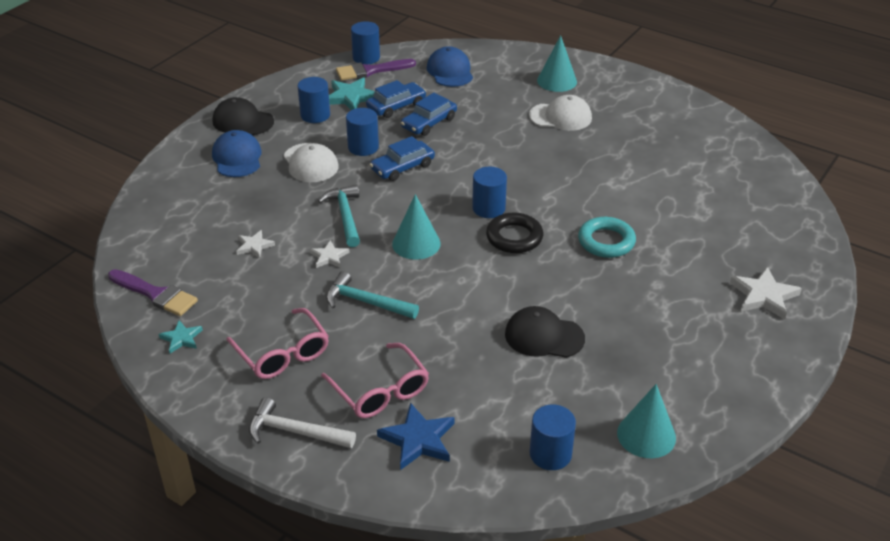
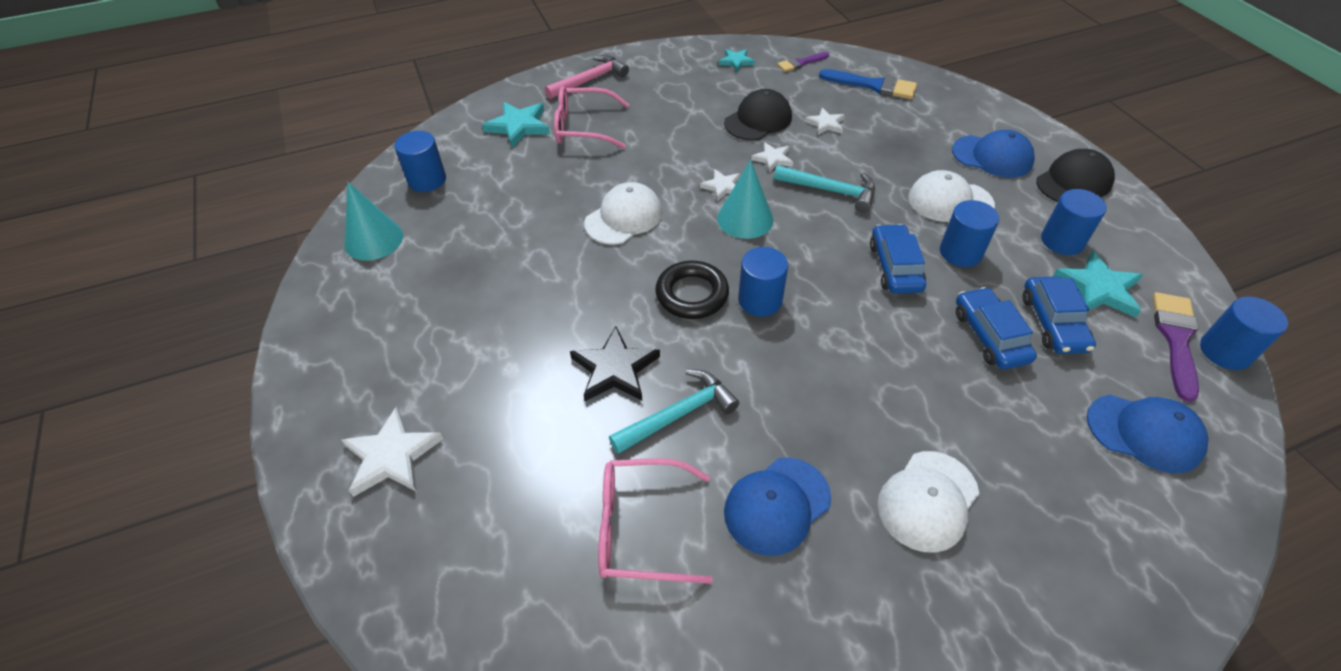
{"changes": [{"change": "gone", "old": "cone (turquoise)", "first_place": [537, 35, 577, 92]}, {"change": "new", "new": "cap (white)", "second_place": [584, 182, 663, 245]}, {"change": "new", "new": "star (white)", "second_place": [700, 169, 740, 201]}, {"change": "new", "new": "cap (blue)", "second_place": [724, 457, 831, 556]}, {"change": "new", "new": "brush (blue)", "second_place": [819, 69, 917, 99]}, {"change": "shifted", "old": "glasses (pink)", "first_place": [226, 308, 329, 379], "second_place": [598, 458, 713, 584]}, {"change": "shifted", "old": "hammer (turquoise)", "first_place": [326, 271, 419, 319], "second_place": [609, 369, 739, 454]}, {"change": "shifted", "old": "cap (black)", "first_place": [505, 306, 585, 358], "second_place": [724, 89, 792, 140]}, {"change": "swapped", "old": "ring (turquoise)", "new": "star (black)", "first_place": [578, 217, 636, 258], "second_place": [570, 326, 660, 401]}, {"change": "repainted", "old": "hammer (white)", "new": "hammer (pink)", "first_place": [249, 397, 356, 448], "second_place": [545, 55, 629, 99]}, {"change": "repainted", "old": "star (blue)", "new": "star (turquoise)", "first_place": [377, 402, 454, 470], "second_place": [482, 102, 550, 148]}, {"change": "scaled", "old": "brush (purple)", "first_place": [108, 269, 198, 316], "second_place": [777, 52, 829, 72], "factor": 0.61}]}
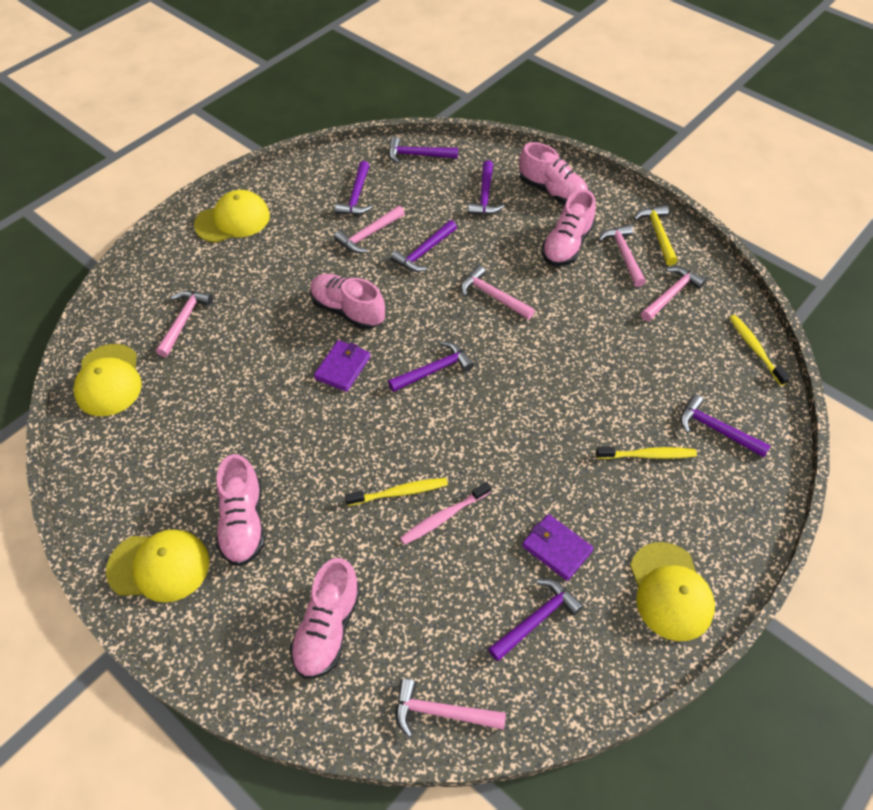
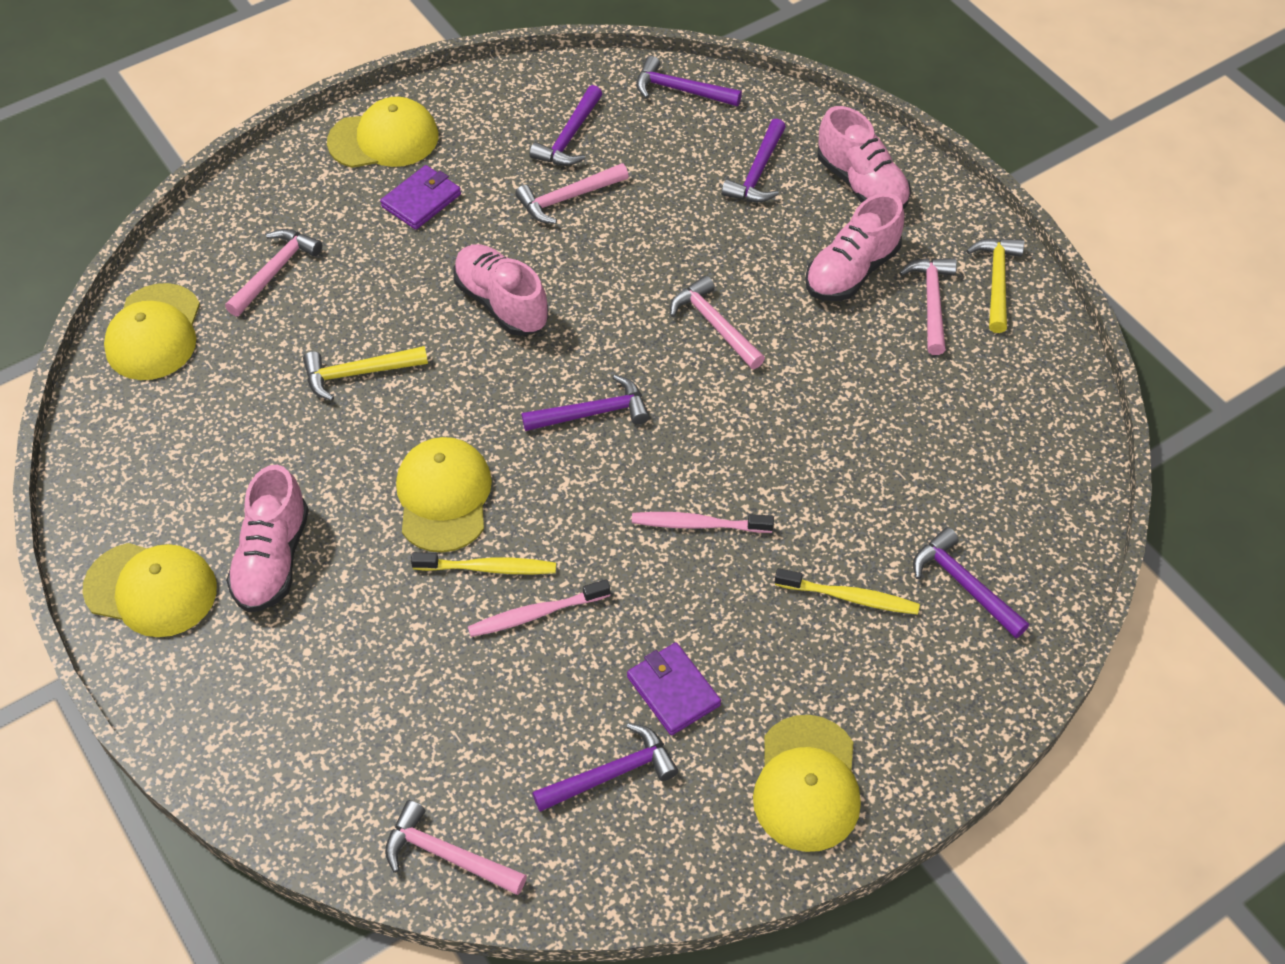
{"changes": [{"change": "gone", "old": "shoe (pink)", "first_place": [290, 558, 361, 679]}, {"change": "gone", "old": "hammer (purple)", "first_place": [391, 220, 457, 272]}, {"change": "gone", "old": "hammer (pink)", "first_place": [641, 267, 706, 321]}, {"change": "gone", "old": "toothbrush (yellow)", "first_place": [729, 315, 790, 386]}, {"change": "new", "new": "hammer (yellow)", "second_place": [303, 346, 428, 401]}, {"change": "new", "new": "cap (yellow)", "second_place": [396, 437, 492, 553]}, {"change": "new", "new": "toothbrush (pink)", "second_place": [632, 512, 774, 533]}, {"change": "shifted", "old": "wallet (purple)", "first_place": [314, 340, 371, 392], "second_place": [380, 165, 461, 230]}]}
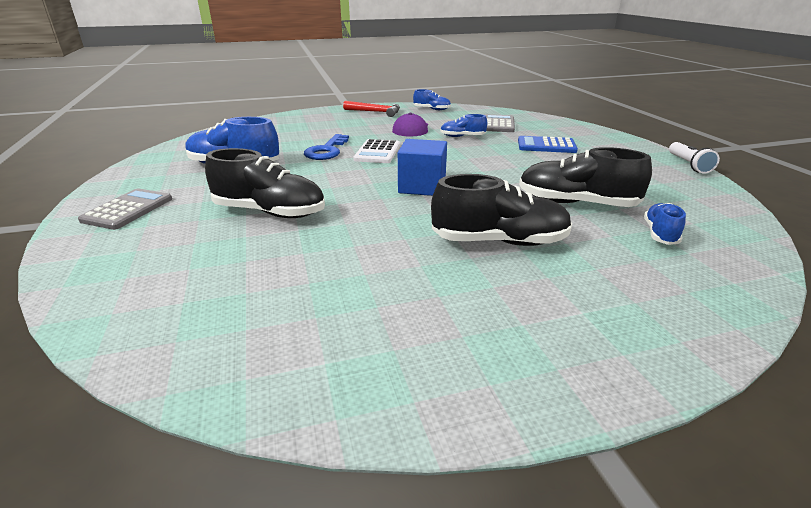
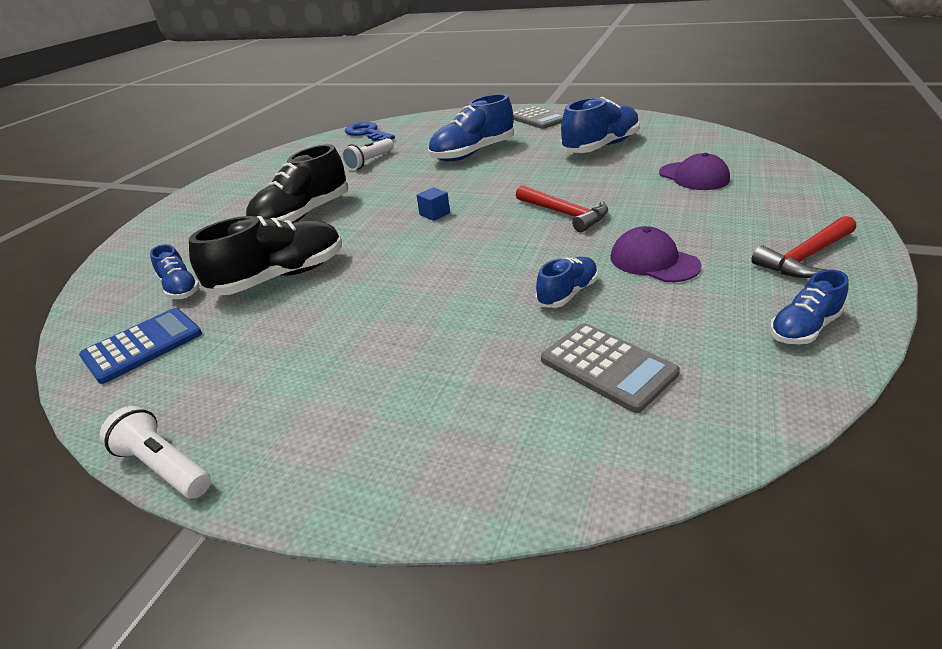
{"changes": [{"change": "new", "new": "flashlight (white)", "second_place": [341, 138, 394, 170]}, {"change": "new", "new": "cap (purple)", "second_place": [659, 153, 730, 190]}, {"change": "shifted", "old": "key (blue)", "first_place": [304, 134, 349, 160], "second_place": [345, 122, 395, 141]}, {"change": "shifted", "old": "calculator (blue)", "first_place": [518, 136, 578, 153], "second_place": [79, 308, 202, 384]}, {"change": "swapped", "old": "calculator (white)", "new": "hammer (red)", "first_place": [353, 139, 400, 163], "second_place": [516, 185, 608, 232]}, {"change": "repainted", "old": "shoe (black)", "new": "shoe (blue)", "first_place": [205, 148, 325, 218], "second_place": [428, 94, 514, 161]}, {"change": "scaled", "old": "cube (blue)", "first_place": [398, 139, 447, 196], "second_place": [417, 187, 450, 221], "factor": 0.48}]}
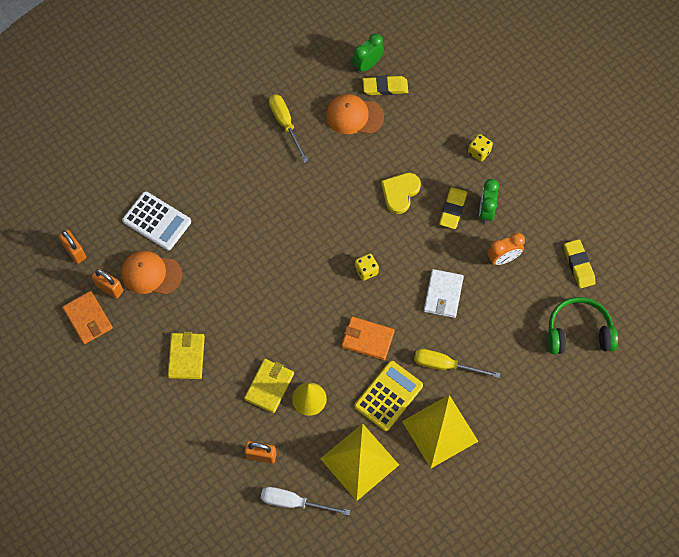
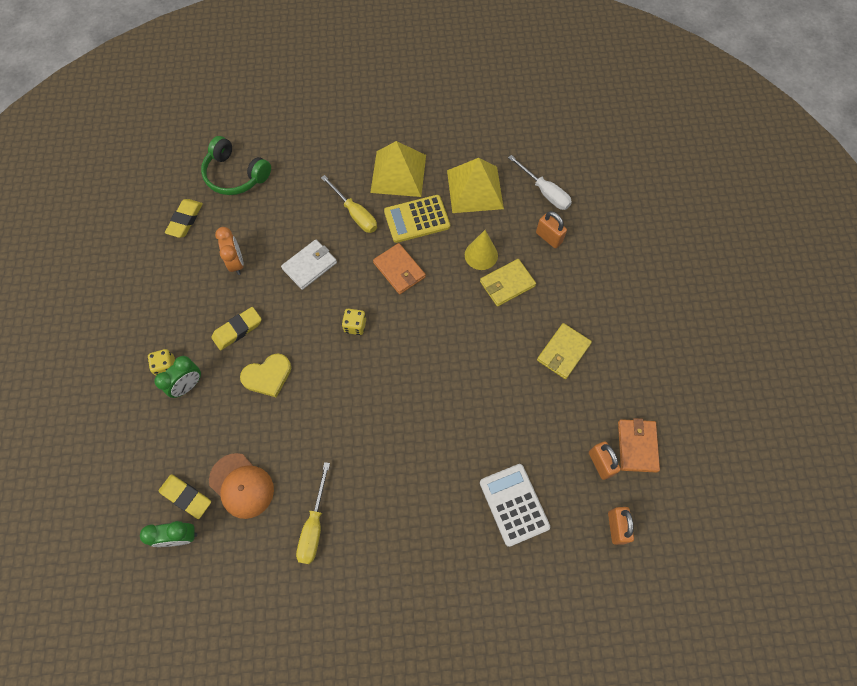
{"changes": [{"change": "gone", "old": "cap (orange)", "first_place": [121, 251, 182, 295]}, {"change": "shifted", "old": "clock (green)", "first_place": [479, 179, 499, 224], "second_place": [154, 356, 201, 398]}, {"change": "rotated", "old": "clock (orange)", "first_place": [487, 233, 525, 265], "second_place": [215, 227, 244, 275], "degrees": 60}]}
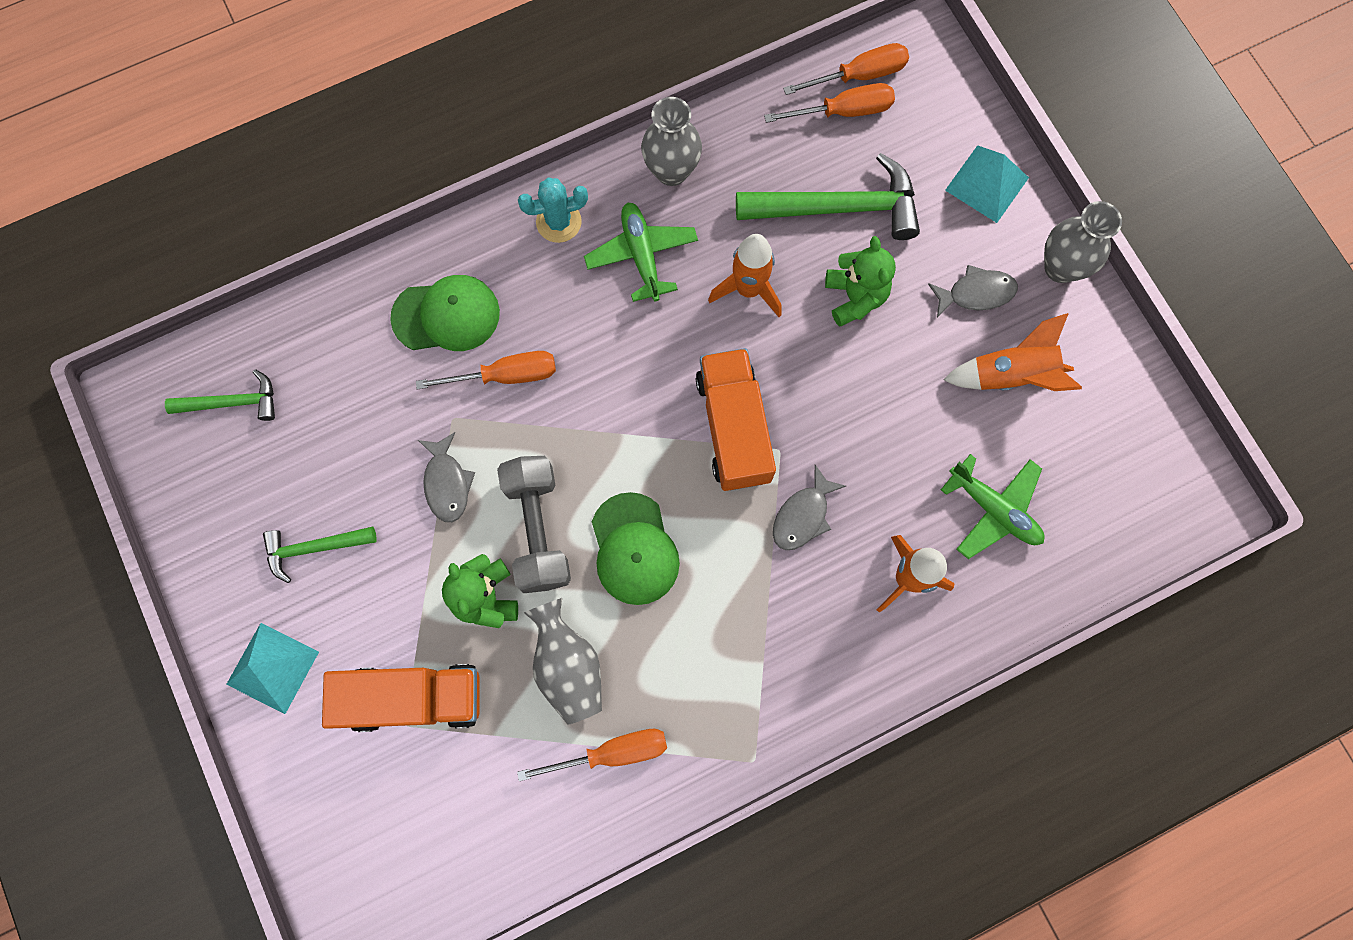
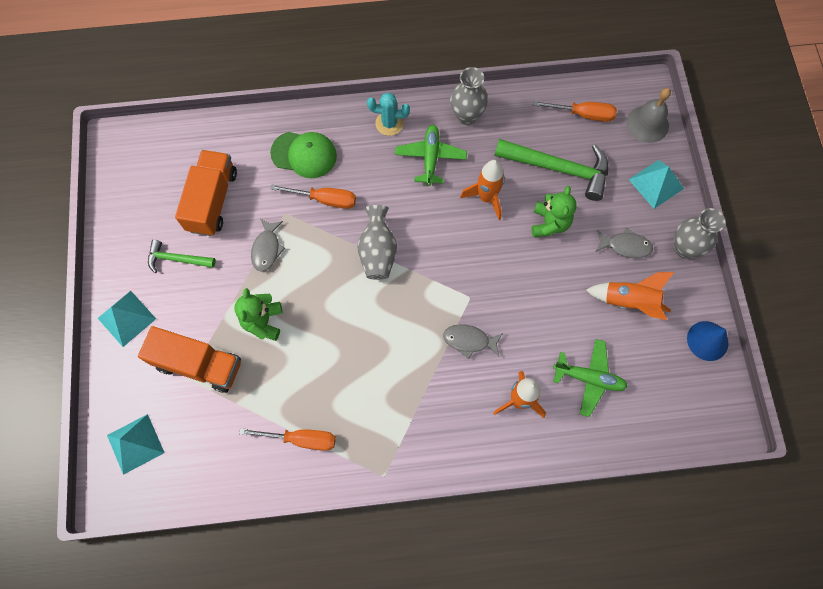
{"changes": [{"change": "gone", "old": "hammer (green)", "first_place": [165, 369, 275, 421]}, {"change": "gone", "old": "dumbbell (grey)", "first_place": [497, 456, 571, 593]}, {"change": "gone", "old": "cap (green)", "first_place": [592, 492, 680, 605]}, {"change": "gone", "old": "screwdriver (orange)", "first_place": [783, 43, 909, 95]}, {"change": "new", "new": "pyramid (turquoise)", "second_place": [107, 414, 165, 475]}, {"change": "new", "new": "bell (grey)", "second_place": [627, 88, 671, 143]}, {"change": "new", "new": "cone (blue)", "second_place": [687, 321, 728, 361]}, {"change": "shifted", "old": "vase (grey)", "first_place": [524, 598, 602, 725], "second_place": [357, 205, 397, 279]}, {"change": "shifted", "old": "truck (orange)", "first_place": [696, 348, 776, 491], "second_place": [175, 150, 237, 236]}, {"change": "rotated", "old": "fish (grey)", "first_place": [773, 465, 846, 550], "second_place": [443, 324, 503, 359], "degrees": 45}, {"change": "rotated", "old": "plane (green)", "first_place": [941, 454, 1044, 559], "second_place": [553, 339, 628, 417], "degrees": -45}]}
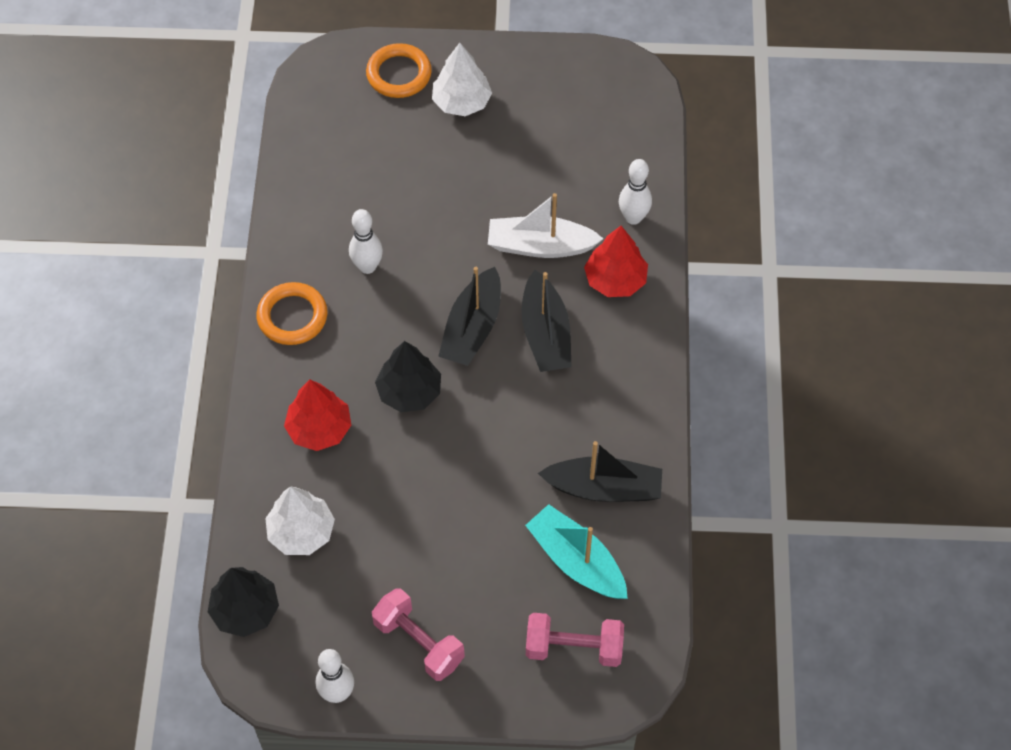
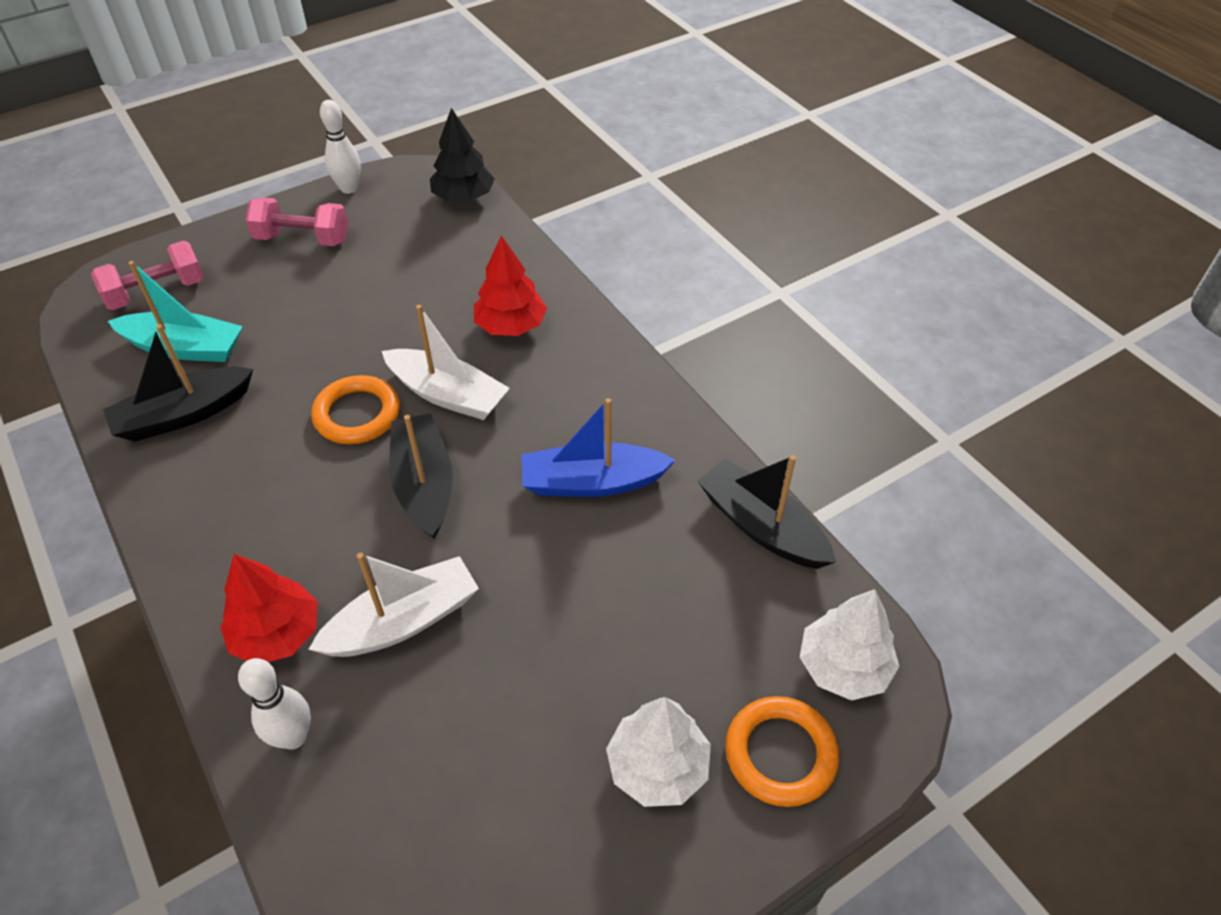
{"changes": [{"change": "shifted", "old": "ring (orange)", "first_place": [256, 282, 328, 345], "second_place": [311, 375, 400, 444]}, {"change": "shifted", "old": "tree (white)", "first_place": [265, 486, 335, 555], "second_place": [800, 589, 900, 701]}, {"change": "shifted", "old": "boat (black)", "first_place": [521, 270, 572, 372], "second_place": [698, 455, 836, 569]}, {"change": "swapped", "old": "bowling pin (white)", "new": "boat (blue)", "first_place": [349, 209, 383, 274], "second_place": [521, 398, 676, 497]}, {"change": "swapped", "old": "tree (black)", "new": "boat (white)", "first_place": [375, 341, 441, 412], "second_place": [382, 305, 510, 420]}]}
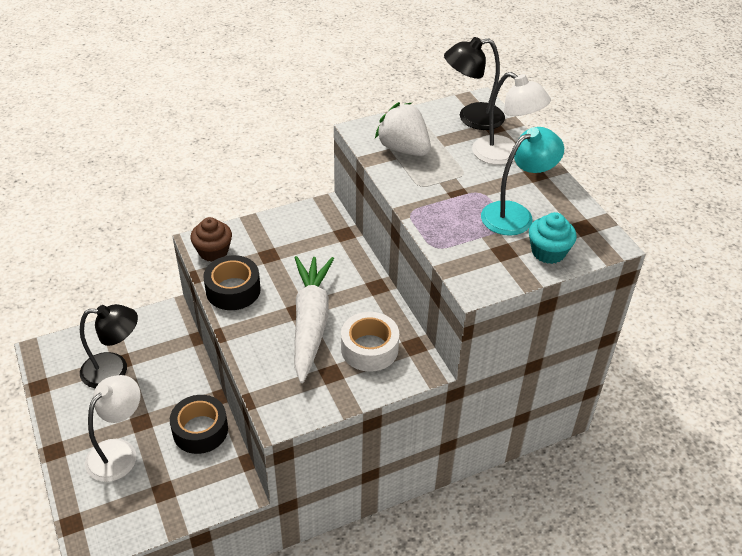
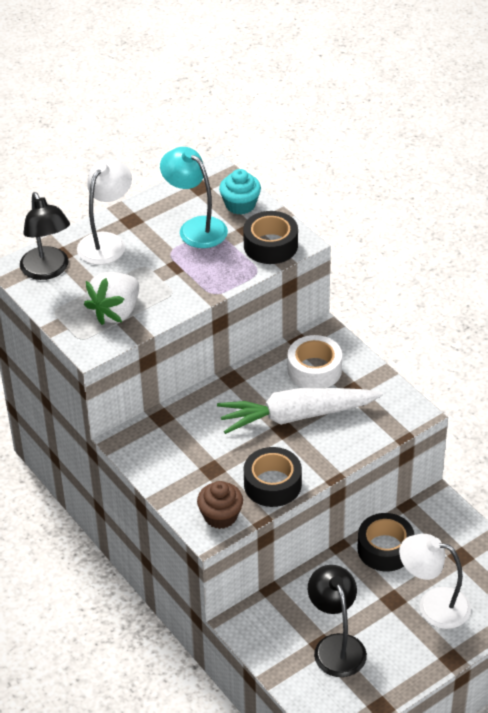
{"changes": [{"change": "new", "new": "tape (black)", "second_place": [243, 211, 298, 264]}]}
